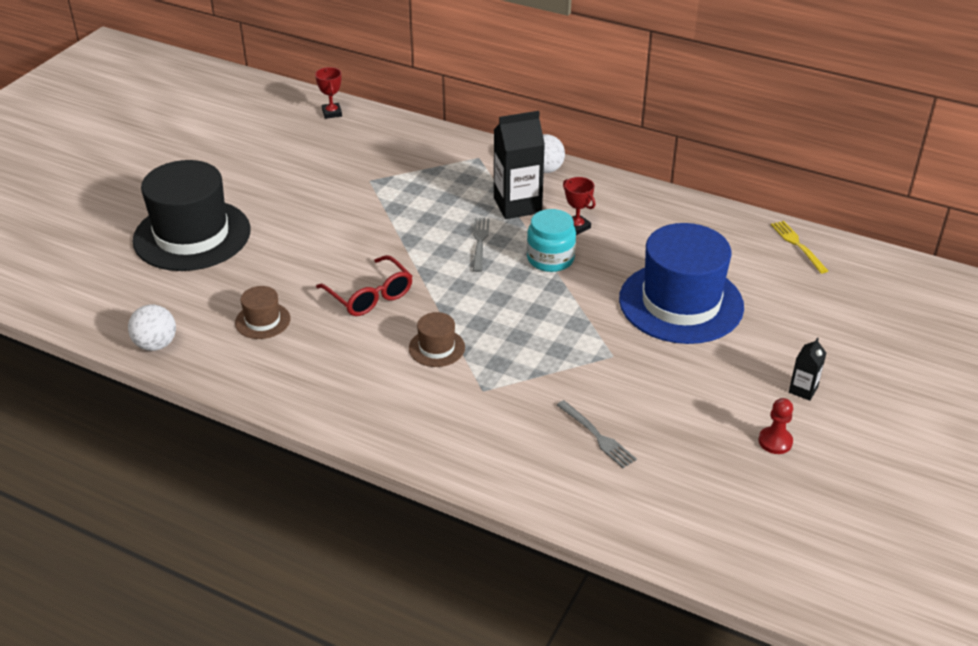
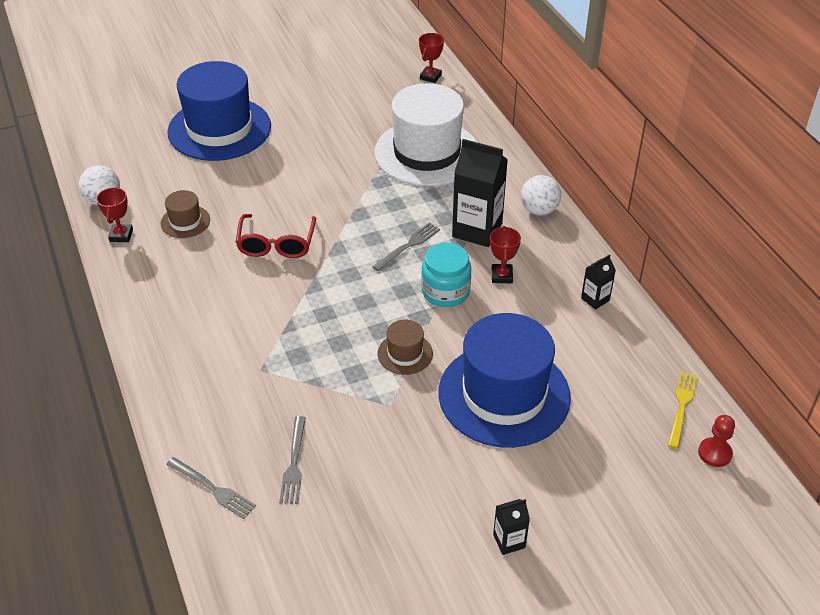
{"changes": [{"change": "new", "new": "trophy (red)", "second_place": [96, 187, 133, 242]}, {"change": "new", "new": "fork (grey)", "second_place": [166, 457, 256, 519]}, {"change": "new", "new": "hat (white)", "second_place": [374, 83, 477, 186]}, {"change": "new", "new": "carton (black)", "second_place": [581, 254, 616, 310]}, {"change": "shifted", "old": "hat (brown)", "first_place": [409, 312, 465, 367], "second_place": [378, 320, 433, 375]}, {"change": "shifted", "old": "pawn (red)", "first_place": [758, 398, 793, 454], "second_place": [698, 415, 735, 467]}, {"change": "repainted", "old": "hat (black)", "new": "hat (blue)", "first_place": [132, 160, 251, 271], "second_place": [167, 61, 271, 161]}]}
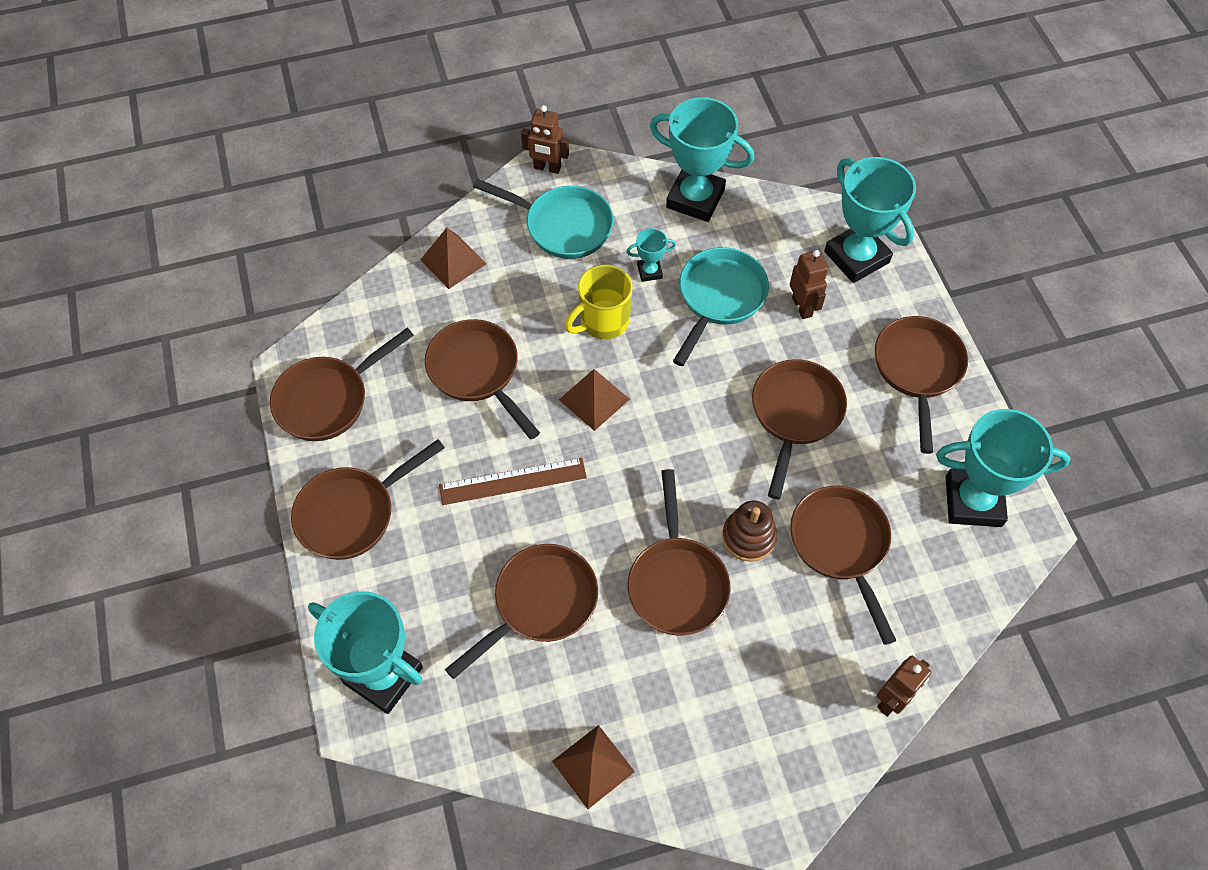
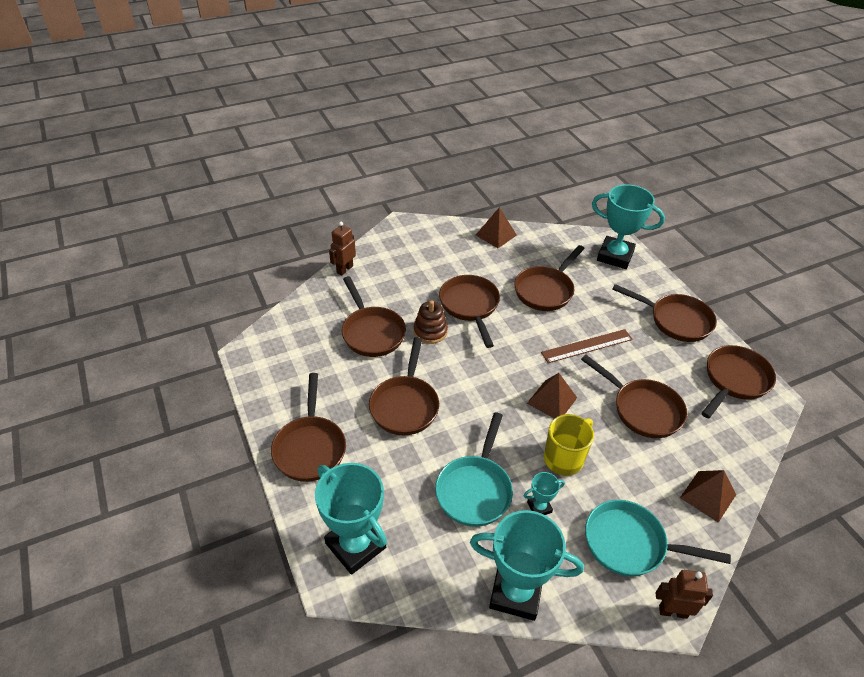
{"changes": [{"change": "gone", "old": "robot (brown)", "first_place": [790, 250, 828, 319]}, {"change": "gone", "old": "trophy (turquoise)", "first_place": [936, 409, 1070, 527]}, {"change": "rotated", "old": "pan (brown)", "first_place": [291, 439, 445, 560], "second_place": [612, 284, 717, 342], "degrees": 75}]}
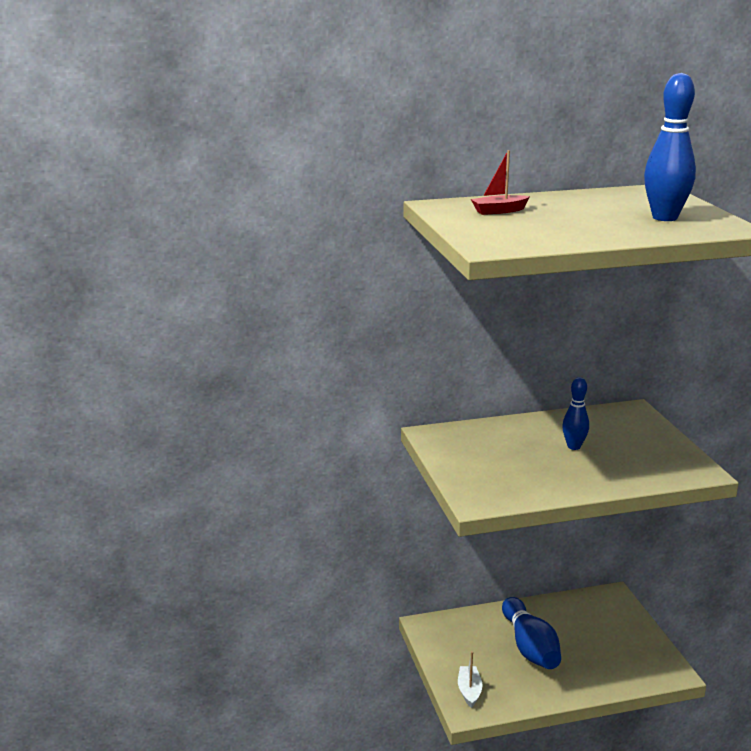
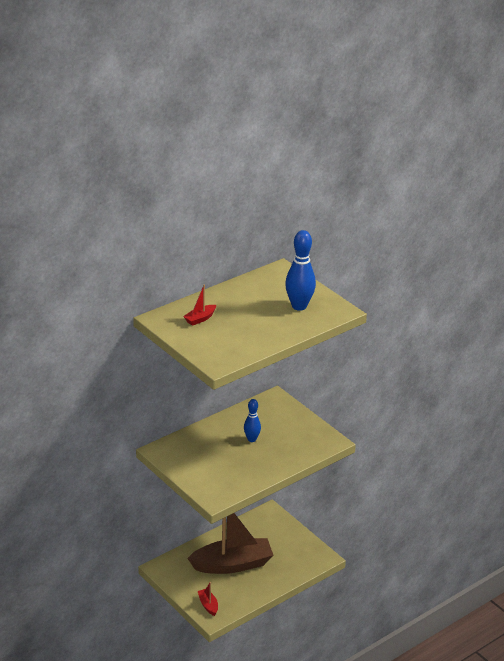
{"changes": [{"change": "swapped", "old": "bowling pin (blue)", "new": "boat (brown)", "first_place": [502, 597, 561, 669], "second_place": [187, 513, 273, 574]}, {"change": "repainted", "old": "boat (white)", "new": "boat (red)", "first_place": [458, 651, 482, 708], "second_place": [198, 582, 218, 616]}]}
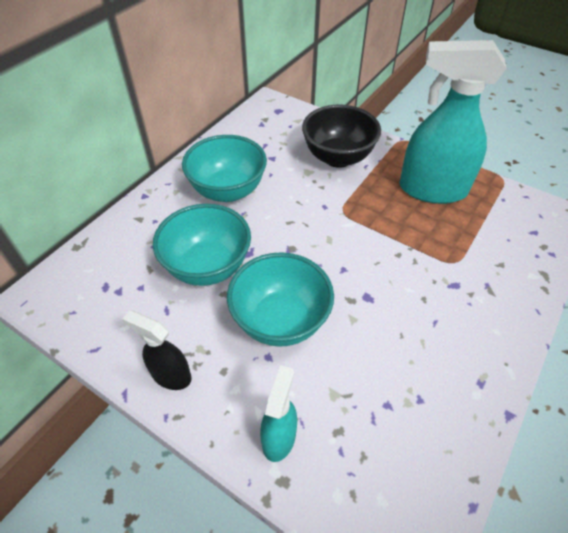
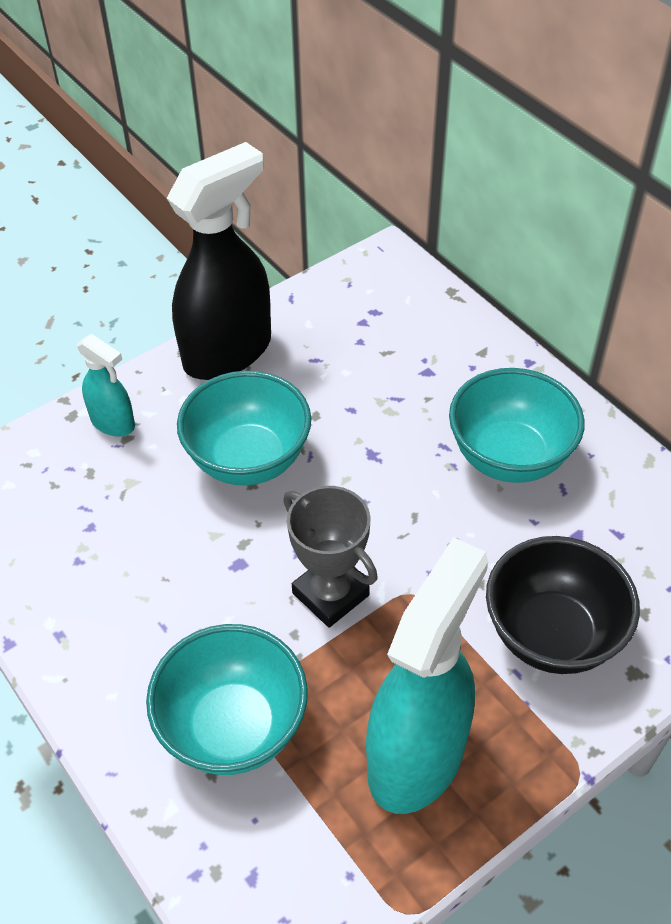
{"changes": [{"change": "new", "new": "trophy (grey)", "second_place": [283, 486, 378, 628]}, {"change": "shifted", "old": "bowl (turquoise)", "first_place": [153, 204, 251, 286], "second_place": [146, 624, 308, 775]}, {"change": "scaled", "old": "spray bottle (black)", "first_place": [122, 310, 191, 390], "second_place": [167, 142, 271, 380], "factor": 2.02}]}
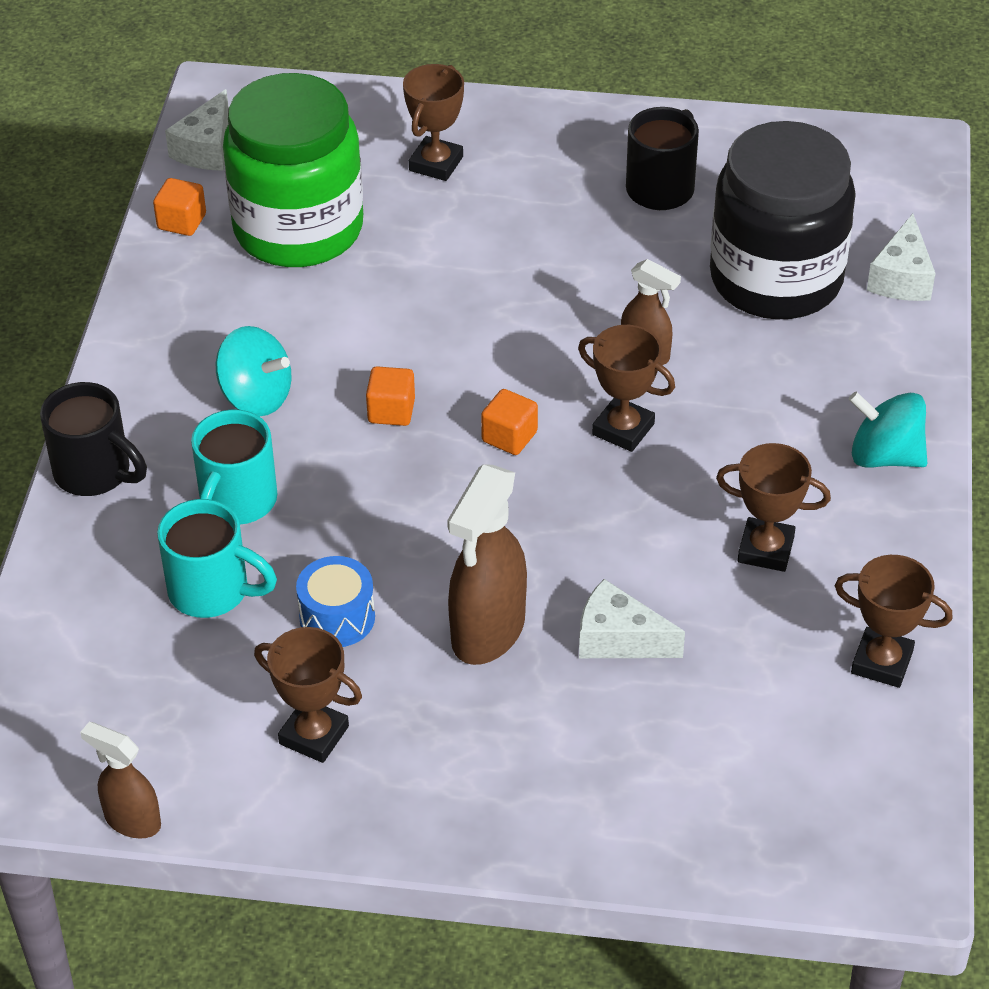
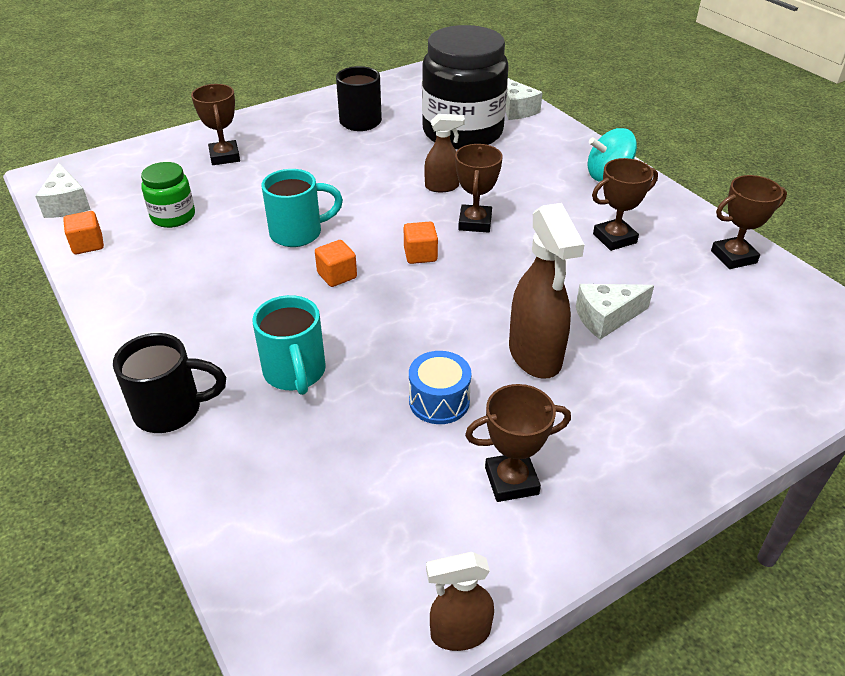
{"changes": [{"change": "gone", "old": "spinning top (turquoise)", "first_place": [216, 326, 292, 416]}, {"change": "shifted", "old": "mug (turquoise)", "first_place": [157, 499, 277, 618], "second_place": [261, 169, 343, 247]}, {"change": "rotated", "old": "trophy (brown)", "first_place": [578, 325, 675, 452], "second_place": [455, 144, 503, 233], "degrees": -75}, {"change": "scaled", "old": "jar (green)", "first_place": [223, 73, 363, 267], "second_place": [141, 162, 195, 228], "factor": 0.47}]}
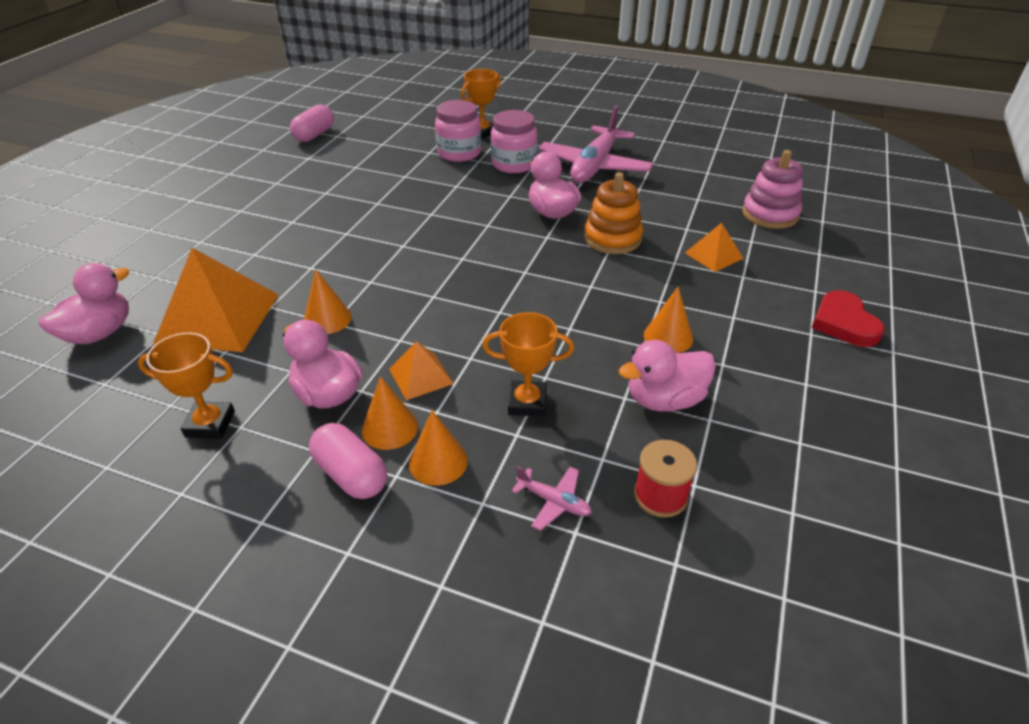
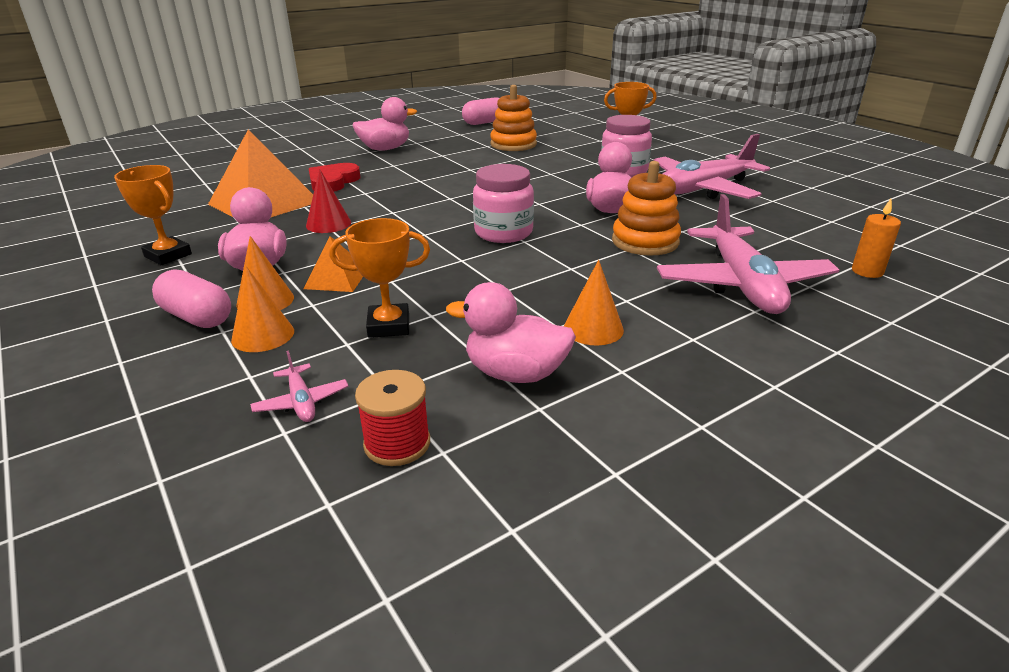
{"changes": [{"change": "new", "new": "stacking toy (orange)", "second_place": [490, 85, 537, 151]}, {"change": "shifted", "old": "duck (pink)", "first_place": [39, 263, 129, 344], "second_place": [353, 97, 417, 151]}, {"change": "shifted", "old": "jar (pink)", "first_place": [435, 100, 481, 162], "second_place": [473, 164, 534, 243]}, {"change": "shifted", "old": "heart (red)", "first_place": [811, 290, 884, 347], "second_place": [309, 163, 360, 192]}, {"change": "swapped", "old": "pyramid (orange)", "new": "plane (pink)", "first_place": [685, 223, 744, 272], "second_place": [657, 194, 839, 314]}, {"change": "swapped", "old": "stacking toy (pink)", "new": "candle (orange)", "first_place": [742, 150, 803, 229], "second_place": [852, 199, 901, 278]}, {"change": "repainted", "old": "cone (orange)", "new": "cone (red)", "first_place": [304, 269, 352, 334], "second_place": [306, 169, 351, 233]}, {"change": "rotated", "old": "capsule (pink)", "first_place": [309, 423, 387, 499], "second_place": [152, 269, 231, 328], "degrees": -45}, {"change": "rotated", "old": "trophy (orange)", "first_place": [482, 312, 574, 416], "second_place": [329, 218, 430, 338], "degrees": -45}]}
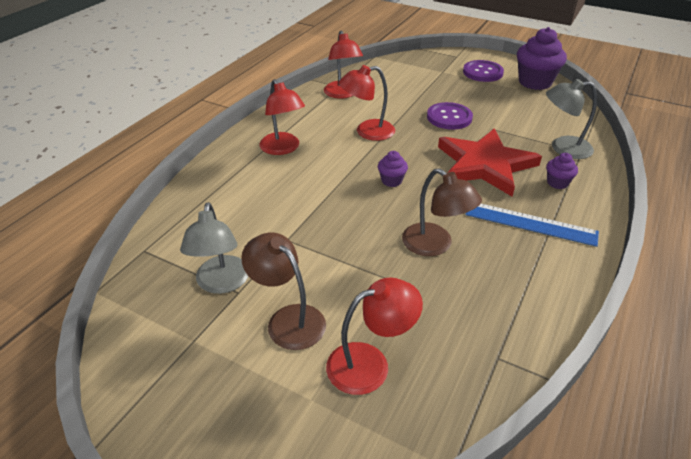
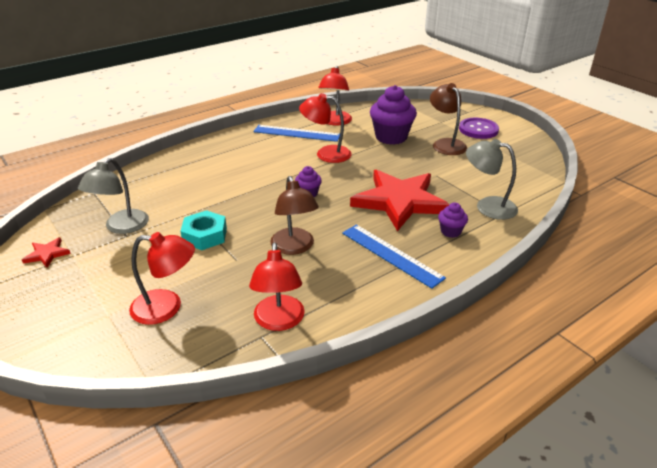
{"changes": [{"change": "gone", "old": "button (purple)", "first_place": [427, 102, 473, 130]}, {"change": "new", "new": "star (red)", "second_place": [22, 237, 71, 268]}, {"change": "new", "new": "nut (turquoise)", "second_place": [180, 210, 227, 250]}, {"change": "new", "new": "ruler (blue)", "second_place": [253, 125, 340, 142]}, {"change": "shifted", "old": "lamp (brown)", "first_place": [241, 232, 326, 350], "second_place": [430, 83, 467, 155]}, {"change": "shifted", "old": "lamp (red)", "first_place": [259, 79, 305, 155], "second_place": [249, 242, 305, 331]}, {"change": "shifted", "old": "cupcake (purple)", "first_place": [517, 27, 567, 90], "second_place": [370, 85, 417, 145]}]}
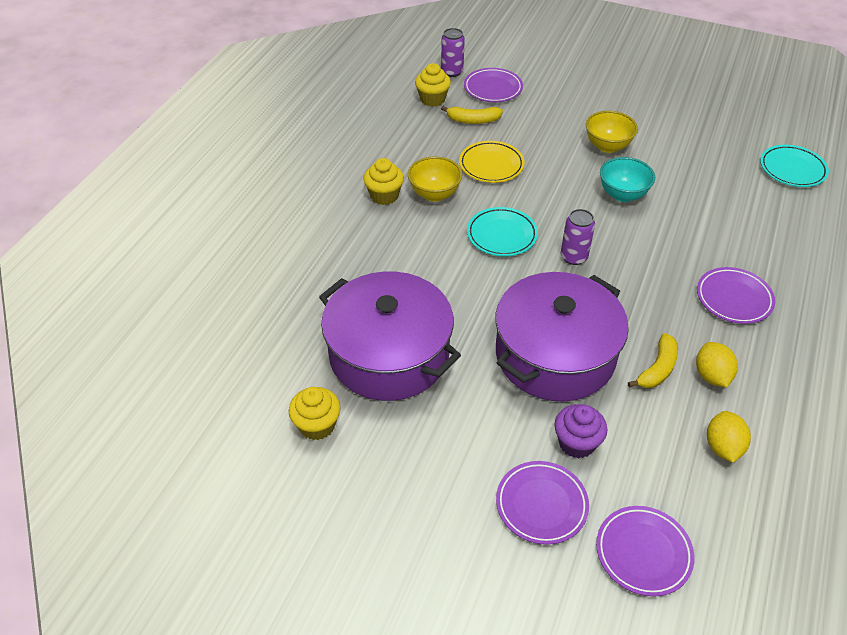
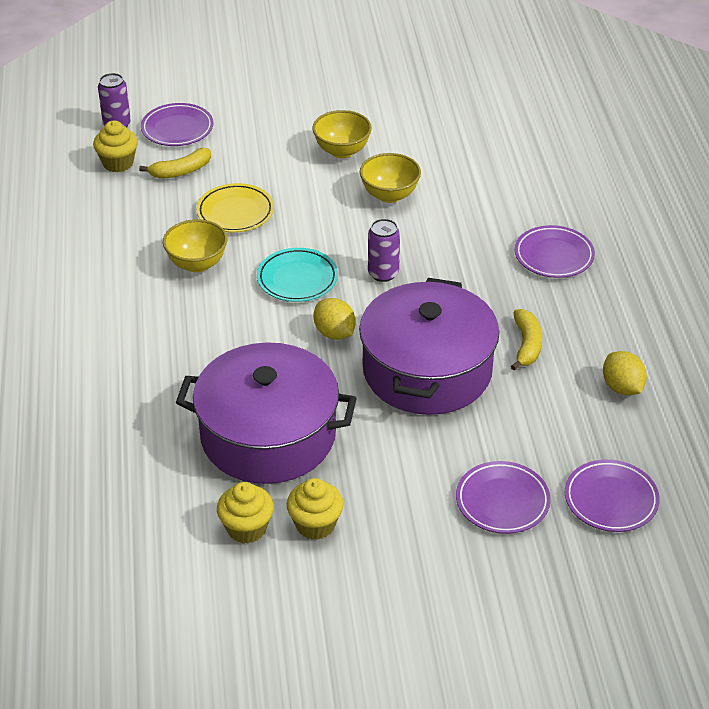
{"changes": [{"change": "gone", "old": "cupcake (purple)", "first_place": [554, 404, 607, 459]}, {"change": "gone", "old": "plate (turquoise)", "first_place": [760, 145, 829, 187]}, {"change": "shifted", "old": "cupcake (yellow)", "first_place": [363, 158, 404, 205], "second_place": [287, 478, 344, 540]}, {"change": "shifted", "old": "lemon (yellow)", "first_place": [696, 342, 738, 387], "second_place": [314, 298, 356, 340]}, {"change": "repainted", "old": "bowl (turquoise)", "new": "bowl (yellow)", "first_place": [600, 157, 655, 202], "second_place": [360, 153, 421, 203]}]}
